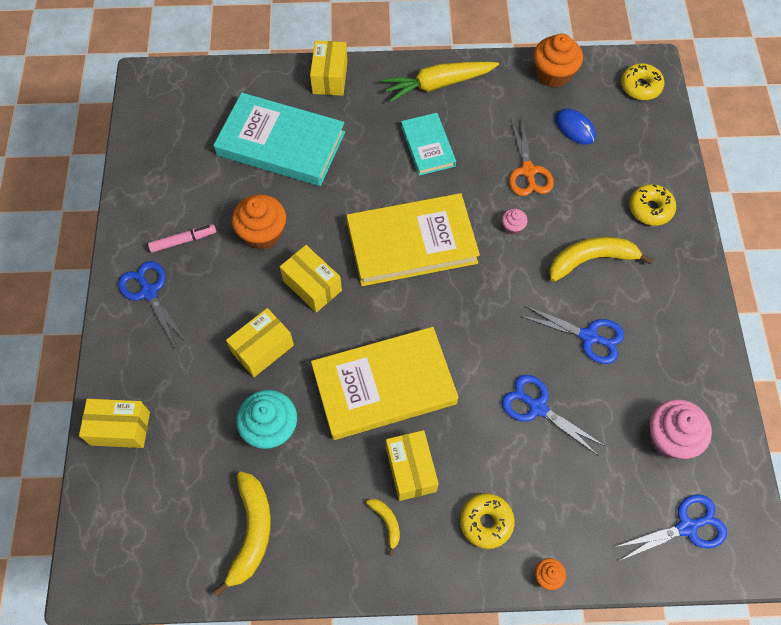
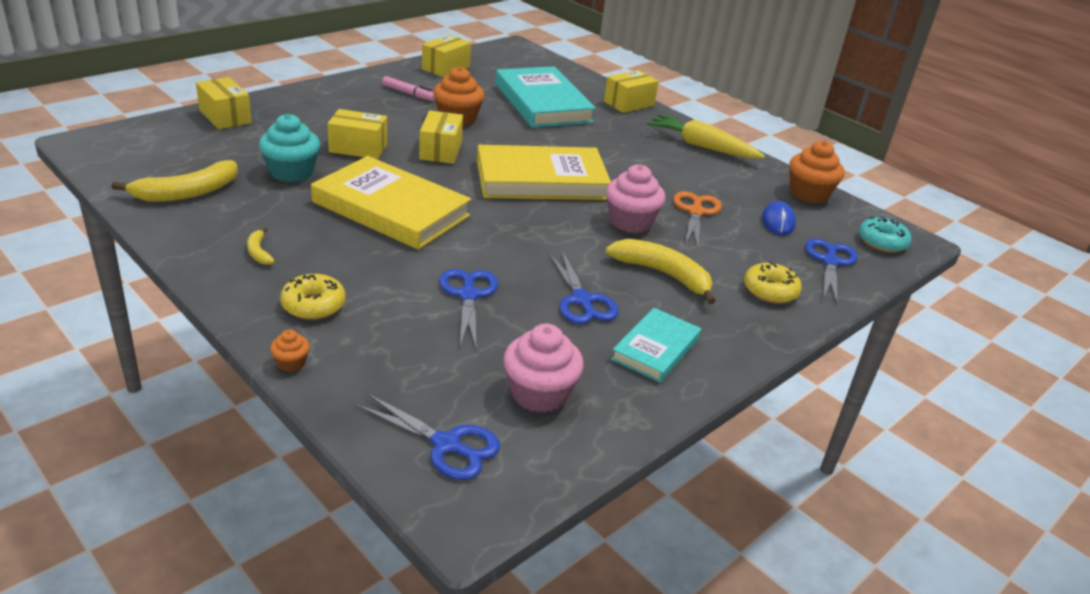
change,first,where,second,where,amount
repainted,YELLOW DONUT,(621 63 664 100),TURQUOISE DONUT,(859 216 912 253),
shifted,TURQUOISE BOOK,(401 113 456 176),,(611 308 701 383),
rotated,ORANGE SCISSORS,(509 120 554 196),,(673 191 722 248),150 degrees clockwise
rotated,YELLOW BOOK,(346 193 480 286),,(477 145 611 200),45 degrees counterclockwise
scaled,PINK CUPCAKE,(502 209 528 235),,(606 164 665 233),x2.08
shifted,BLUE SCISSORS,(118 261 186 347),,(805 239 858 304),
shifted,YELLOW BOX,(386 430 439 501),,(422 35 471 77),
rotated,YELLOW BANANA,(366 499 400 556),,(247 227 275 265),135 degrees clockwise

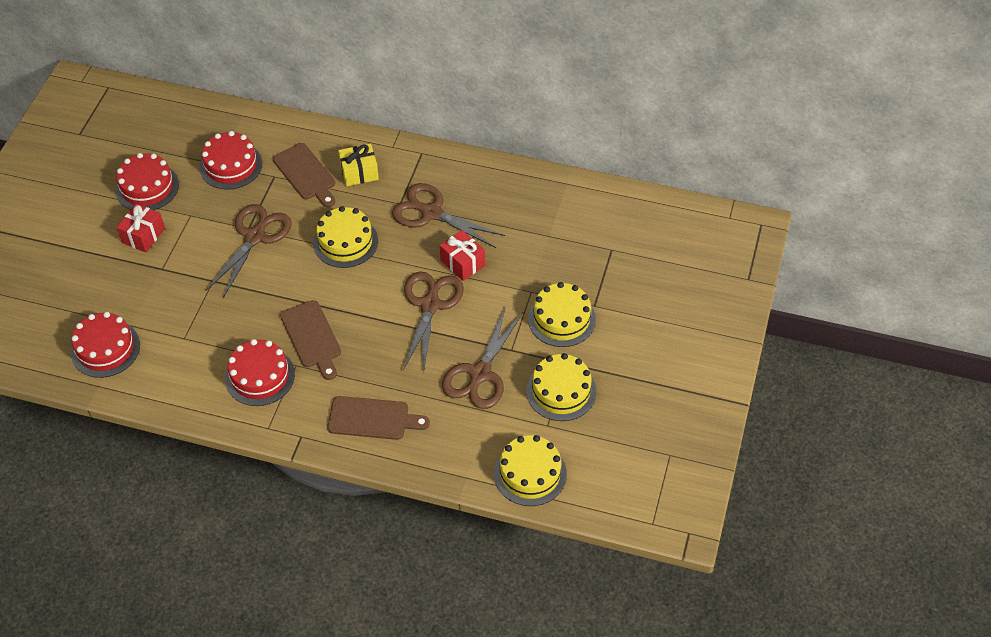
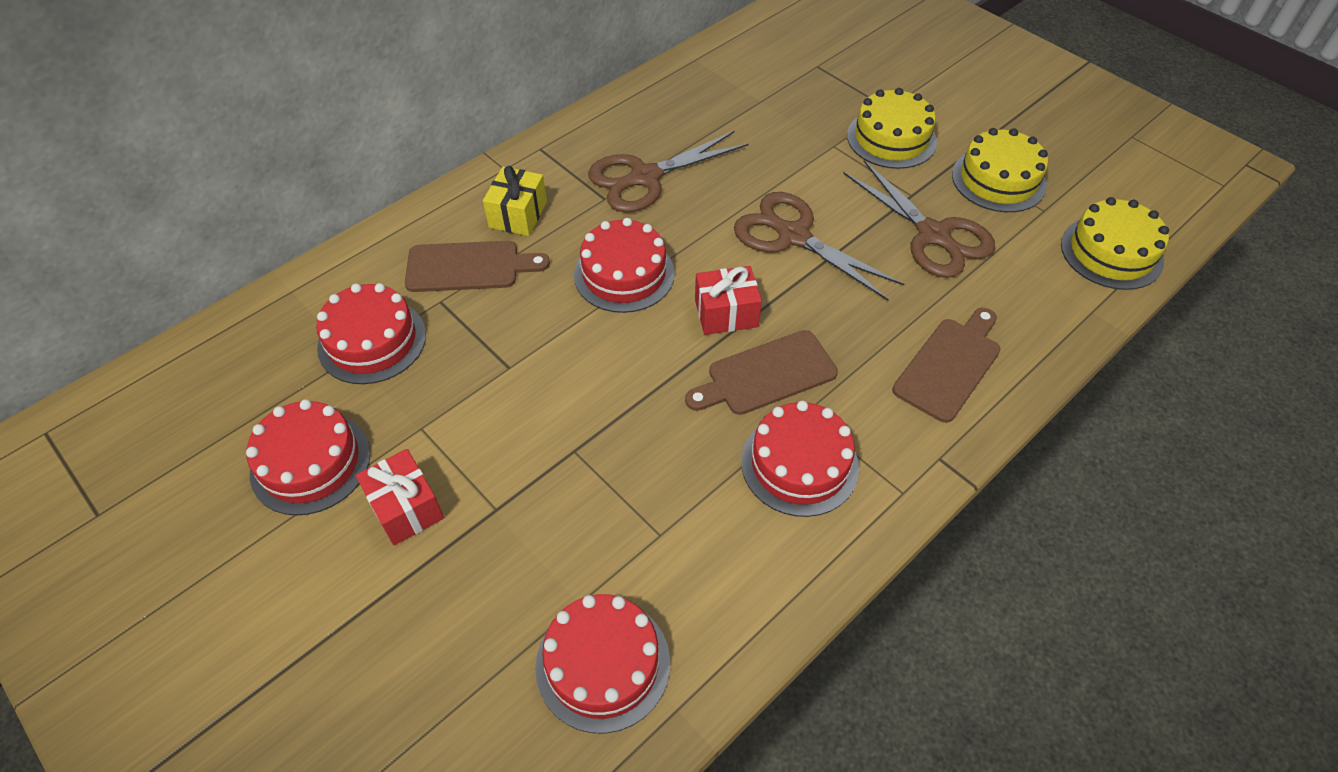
change,first,where,second,where,amount
gone,BROWN SCISSORS,(206 204 292 298),,,
repainted,YELLOW CAKE,(313 206 378 268),RED CAKE,(574 218 675 313),
shifted,RED GIFT,(440 230 485 281),,(695 266 762 335),
rotated,BROWN CUTTING BOARD,(280 300 341 380),,(685 330 838 415),150 degrees clockwise

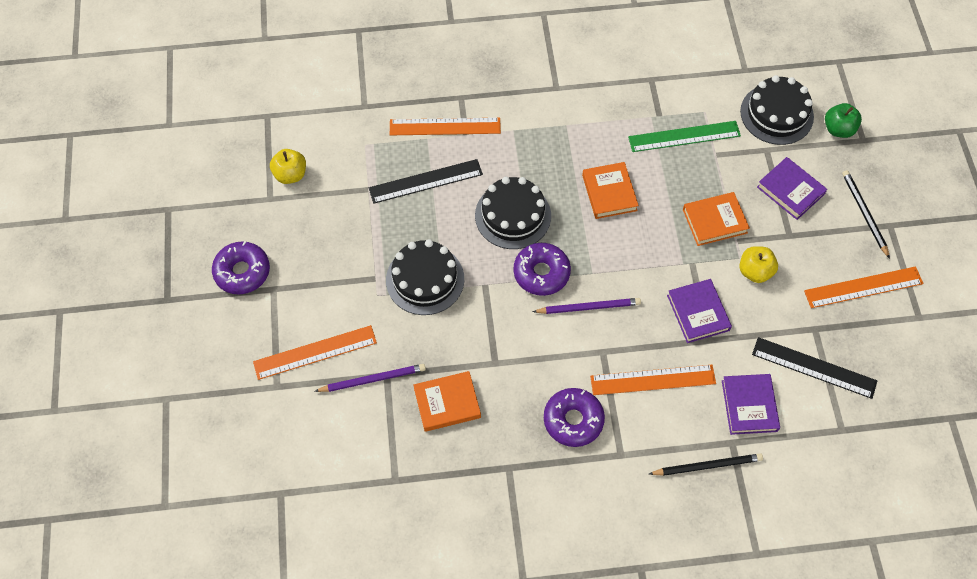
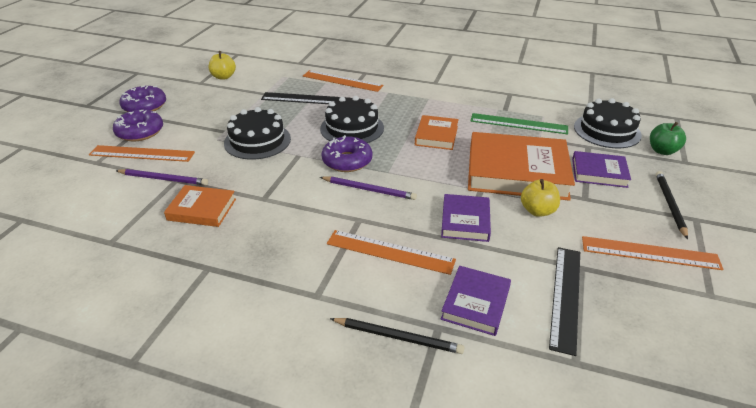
change,first,where,second,where,amount
rotated,PURPLE BOOK,(757 157 827 220),,(572 151 631 188),60 degrees counterclockwise
scaled,ORANGE BOOK,(683 192 750 246),,(468 132 575 201),x1.92
rotated,BLACK RULER,(752 337 877 399),,(549 247 580 356),60 degrees clockwise
shifted,PURPLE DONUT,(544 388 605 447),,(113 110 163 142),

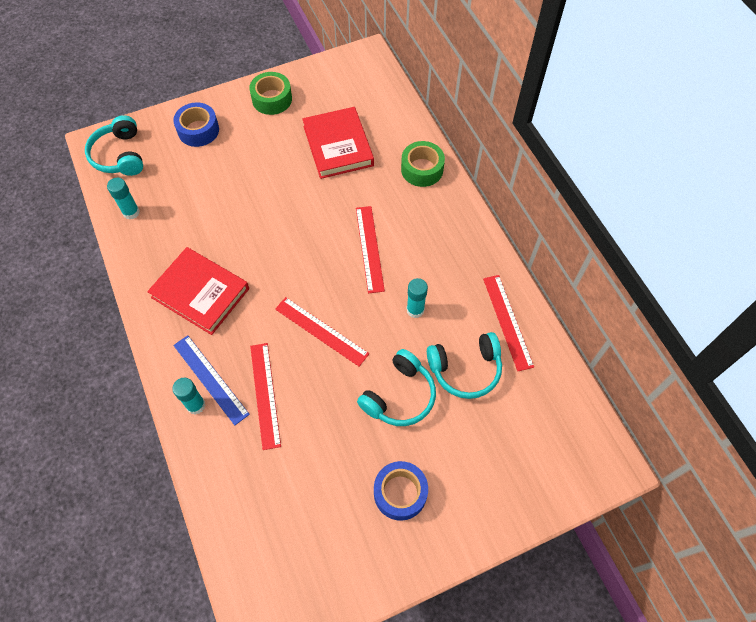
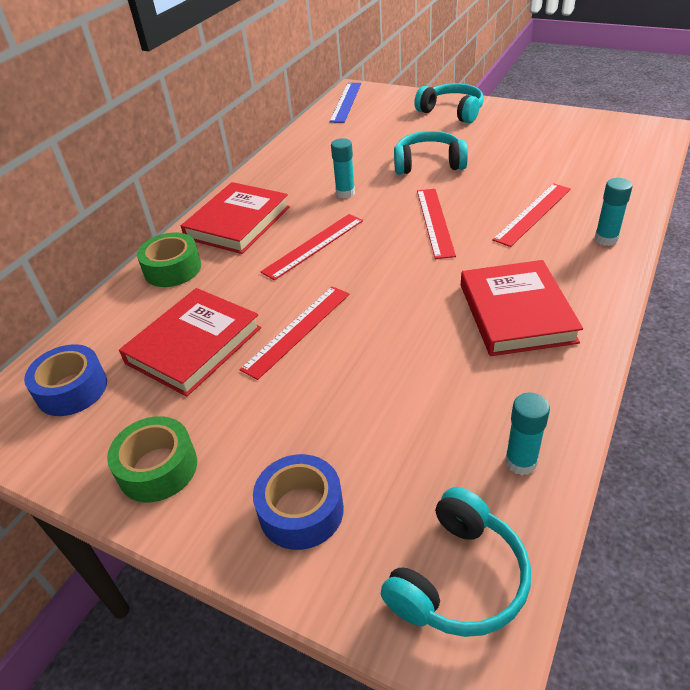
change,first,where,second,where,amount
shifted,RED RULER,(483 275 534 371),,(239 287 350 380),
shifted,TURQUOISE HEADPHONES,(427 332 502 399),,(414 83 484 123),
shifted,BLUE RULER,(173 335 250 425),,(330 83 361 123),
shifted,BLUE TAPE,(374 461 428 521),,(24 344 107 416),
new,,,RED BOOK,(181 182 290 254),

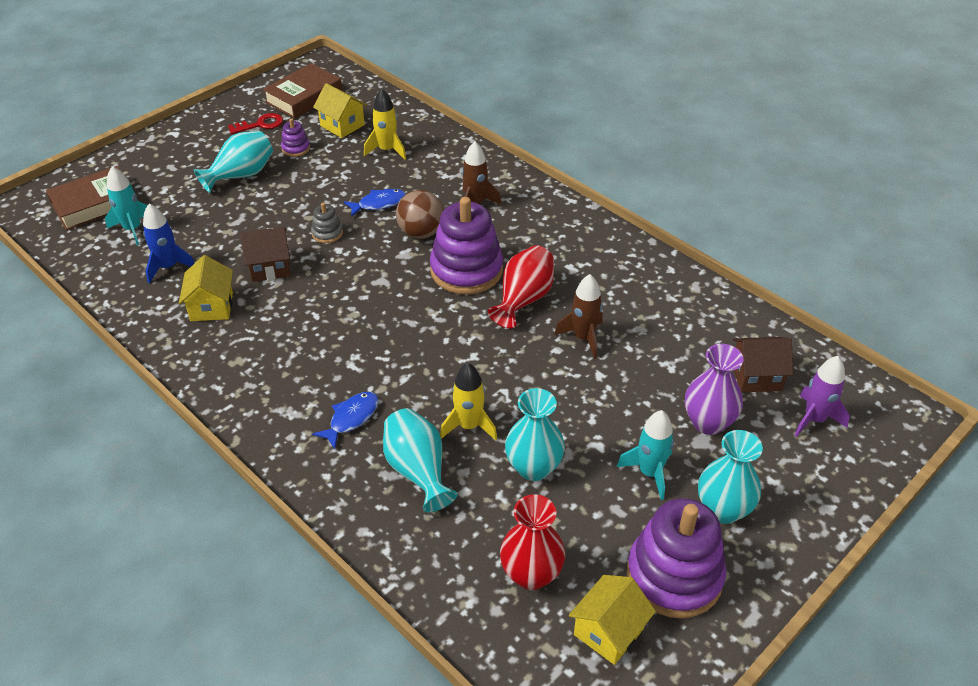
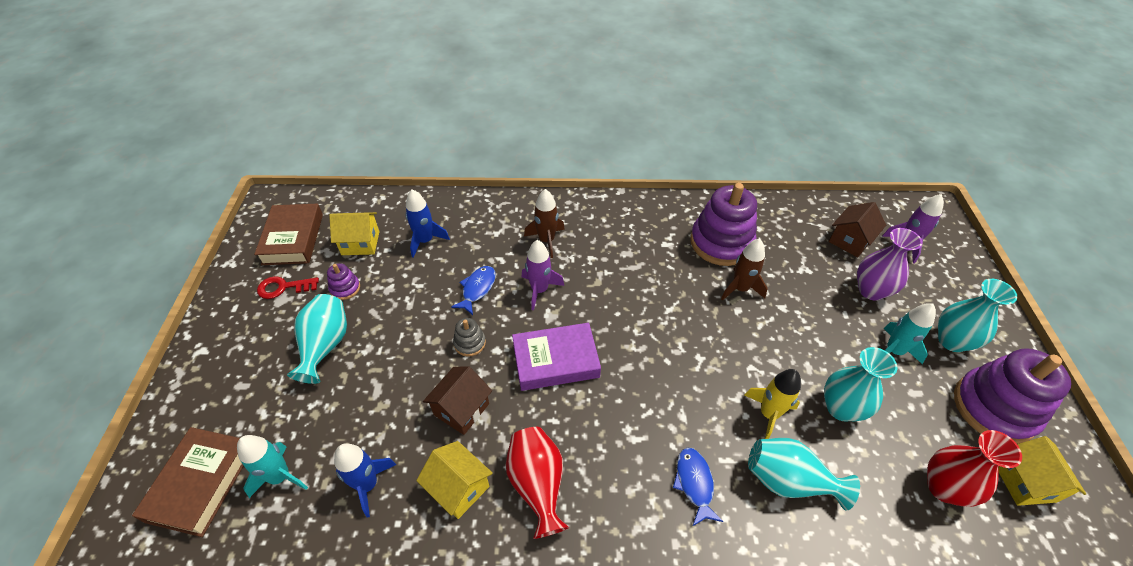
change,first,where,second,where,amount
repainted,YELLOW ROCKET,(364 89 406 160),BLUE ROCKET,(406 189 450 258),
rotated,RED KEY,(228 113 283 134),,(257 276 319 299),120 degrees counterclockwise
swapped,BROWN BALL,(396 190 444 239),PURPLE ROCKET,(522 240 564 310),
shifted,PURPLE STACKING TOY,(430 197 503 295),,(690 183 757 266),
shifted,RED VASE,(488 245 554 329),,(506 427 569 539),
new,,,PURPLE BOOK,(512 323 601 391),

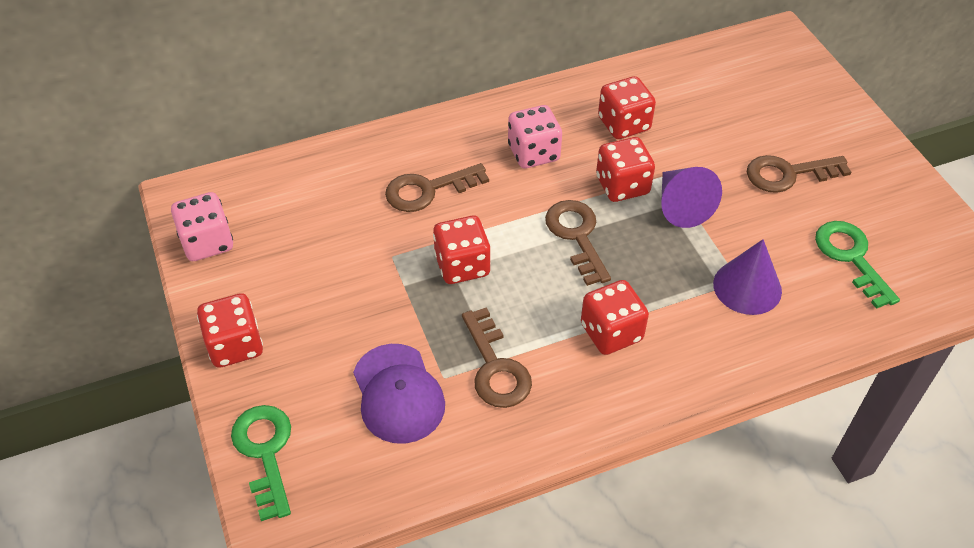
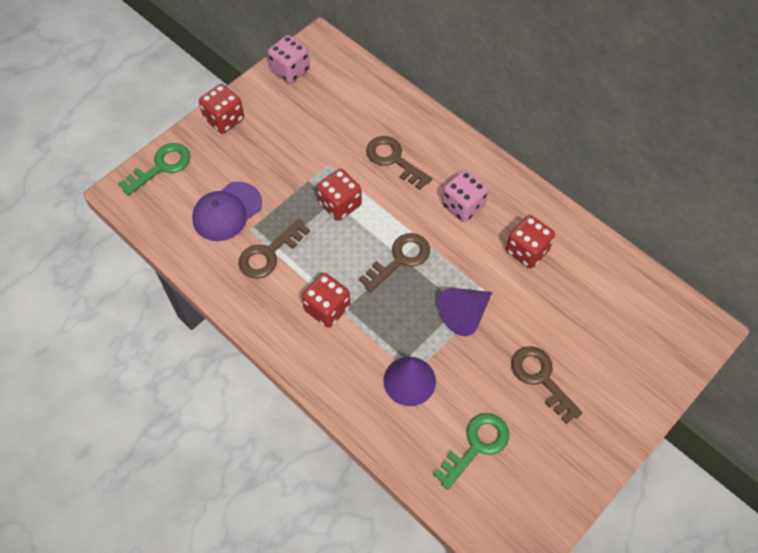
change,first,where,second,where,amount
gone,RED DICE,(596 137 655 202),,,

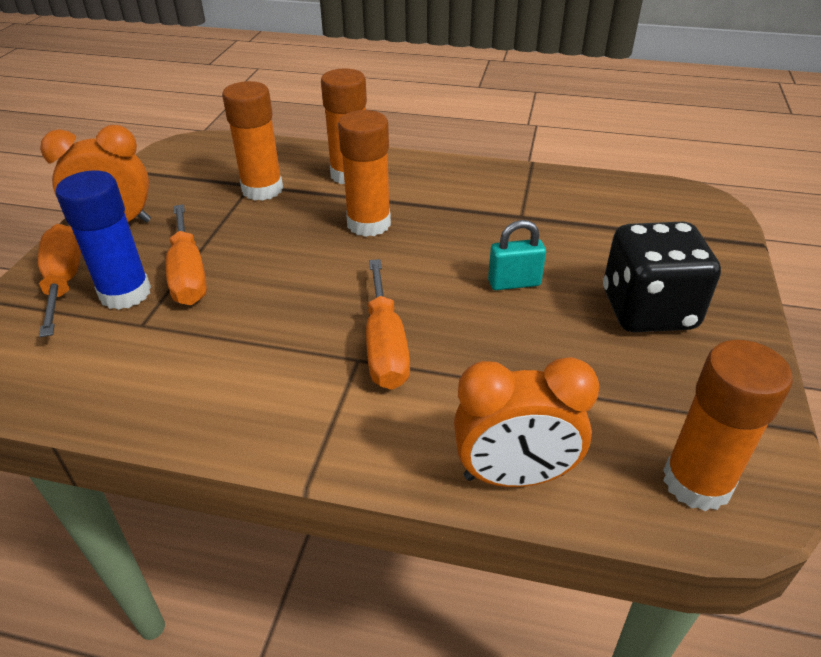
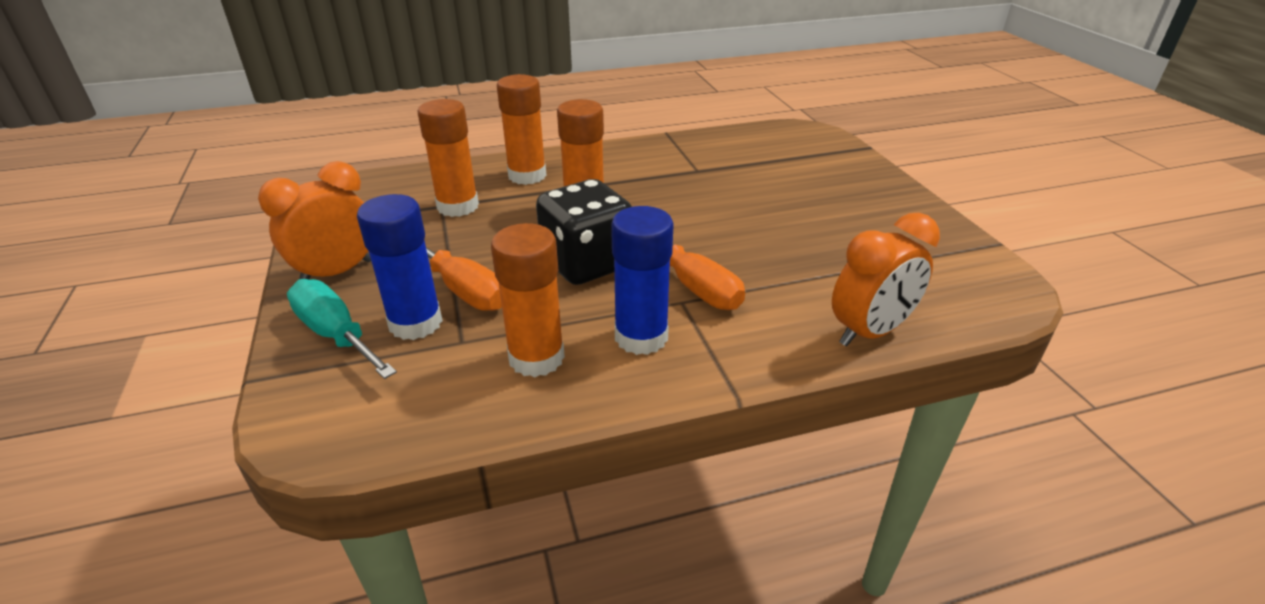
change,first,where,second,where,amount
gone,TURQUOISE PADLOCK,(488 220 546 290),,,
shifted,BLACK DICE,(603 221 721 332),,(536 179 632 285),
repainted,ORANGE SCREWDRIVER,(38 224 81 337),TURQUOISE SCREWDRIVER,(287 279 397 379),
shifted,ORANGE GLUE STICK,(663 340 793 511),,(491 223 565 377),
new,,,BLUE GLUE STICK,(611 206 673 355),

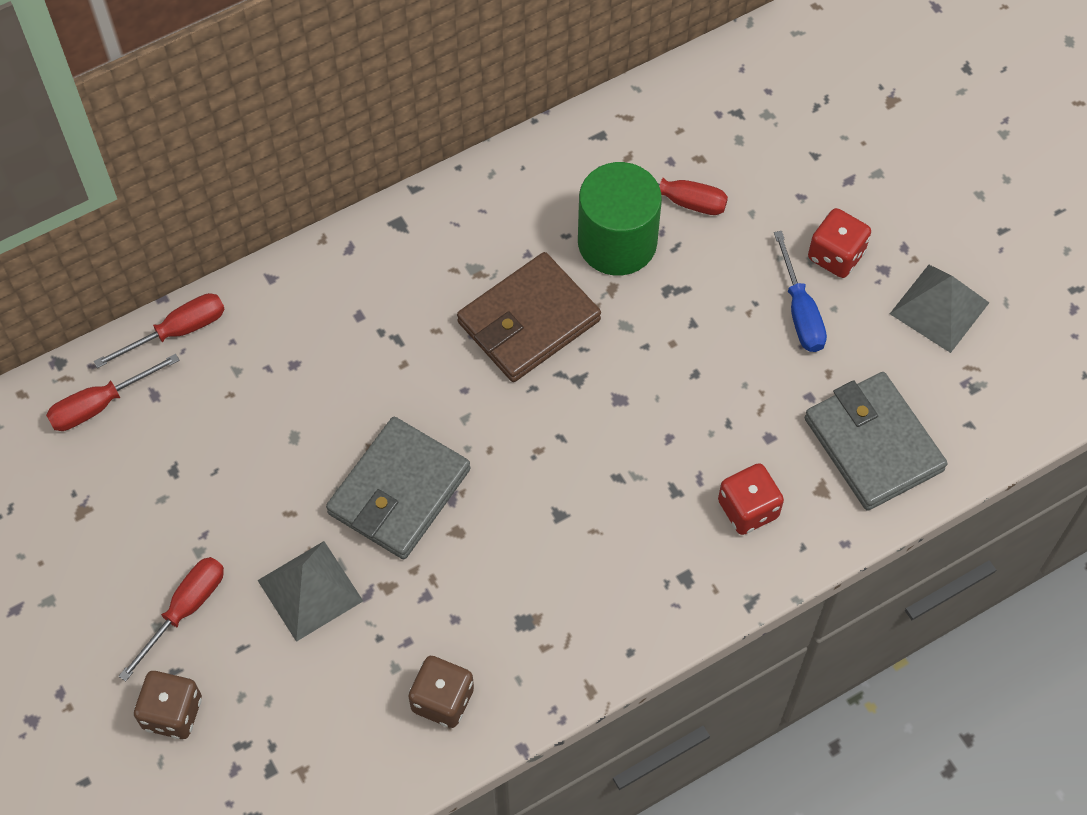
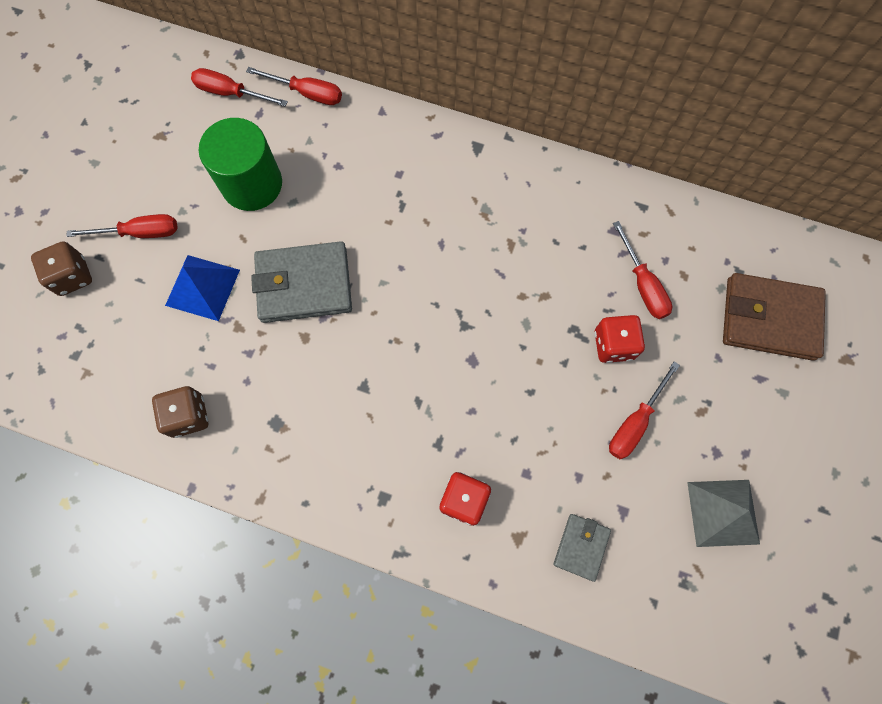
change,first,where,second,where,amount
shifted,GREEN CYLINDER,(578 162 662 275),,(199 118 282 211),
shifted,RED DICE,(808 208 871 278),,(594 315 645 363),
repainted,BLUE SCREWDRIVER,(774 231 827 352),RED SCREWDRIVER,(609 361 680 459),
shifted,BROWN WALLET,(457 252 601 382),,(723 273 826 361),
scaled,GREY WALLET,(805 372 947 511),,(553 514 611 582),x0.53
repainted,GREY PYRAMID,(257 541 363 642),BLUE PYRAMID,(165 255 240 321),

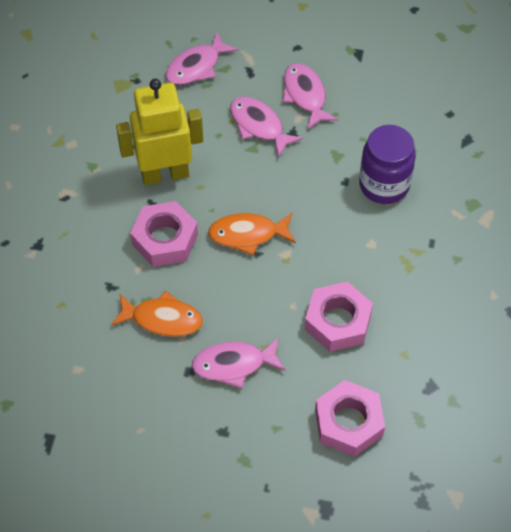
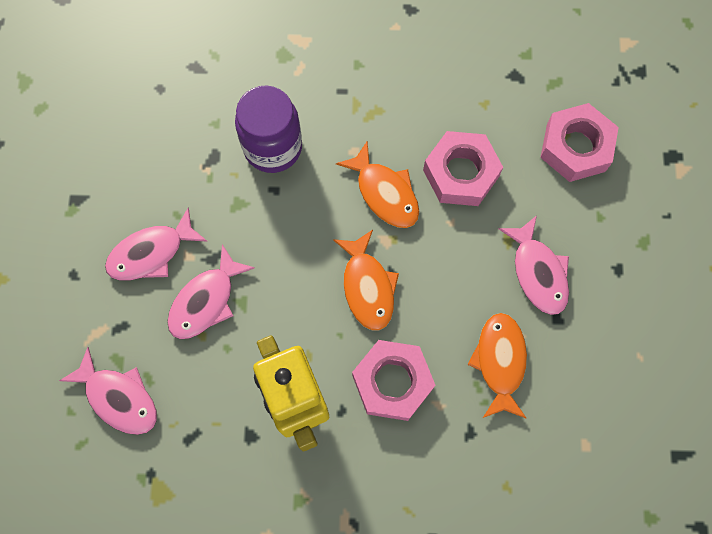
change,first,where,second,where,amount
new,,,ORANGE FISH,(336 141 419 228),

